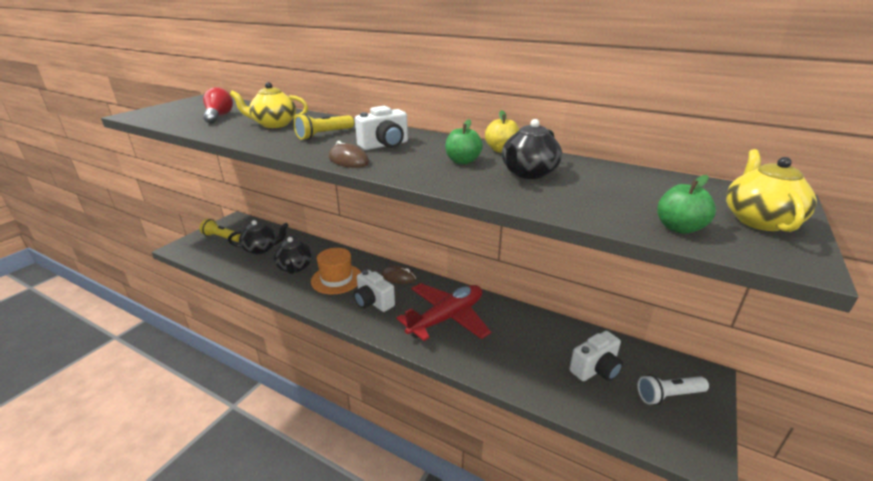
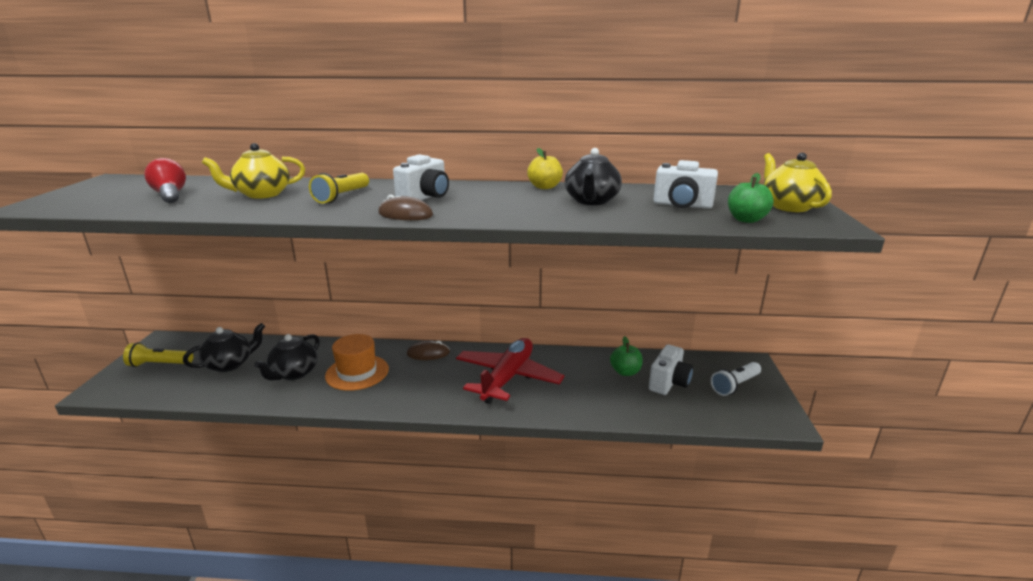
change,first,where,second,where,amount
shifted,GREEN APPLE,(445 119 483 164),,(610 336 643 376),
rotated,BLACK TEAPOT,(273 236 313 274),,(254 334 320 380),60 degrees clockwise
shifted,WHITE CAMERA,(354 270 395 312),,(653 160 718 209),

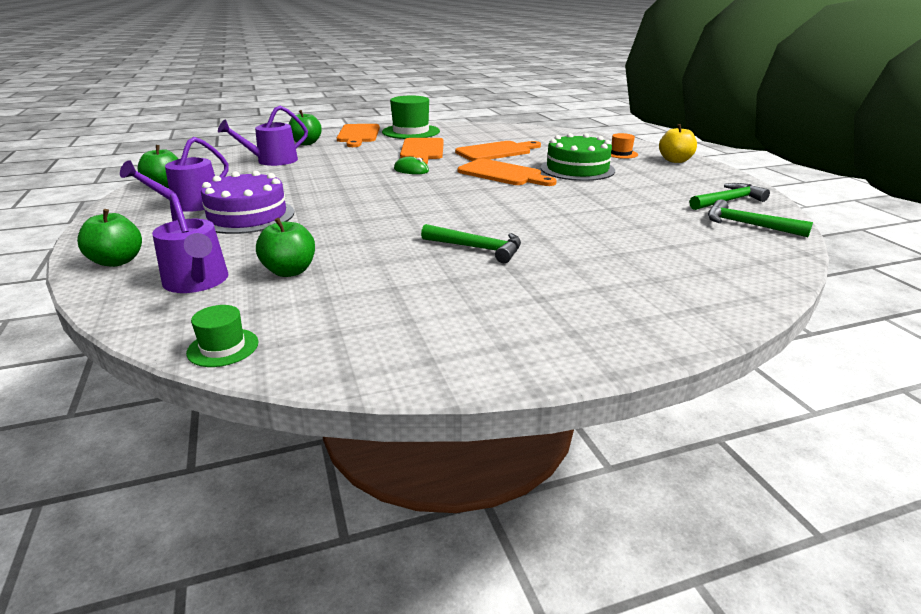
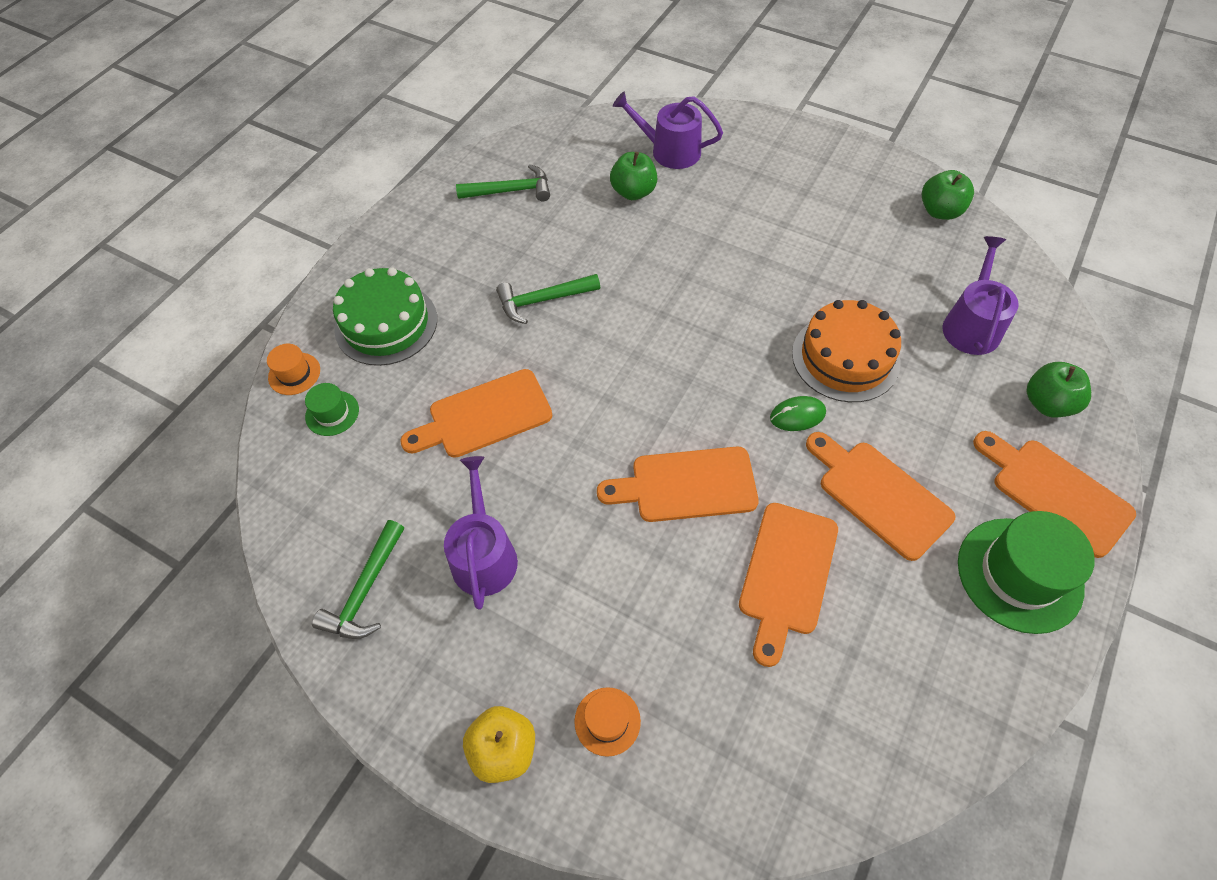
change,first,where,second,where,amount
shifted,GREEN CAKE,(541 133 615 181),,(333 268 437 366),
shifted,PURPLE WATERING CAN,(120 137 229 212),,(444 456 518 610),
gone,PURPLE CAKE,(199 170 294 234),,,
shifted,GREEN HAMMER,(708 199 813 237),,(456 164 550 201),
gone,GREEN APPLE,(77 209 142 267),,,
shifted,GREEN HAT,(186 305 259 367),,(305 383 359 436),
new,,,ORANGE CAKE,(792 300 901 402),
new,,,ORANGE HAT,(267 344 320 395),
new,,,ORANGE CUTTING BOARD,(400 369 552 458),

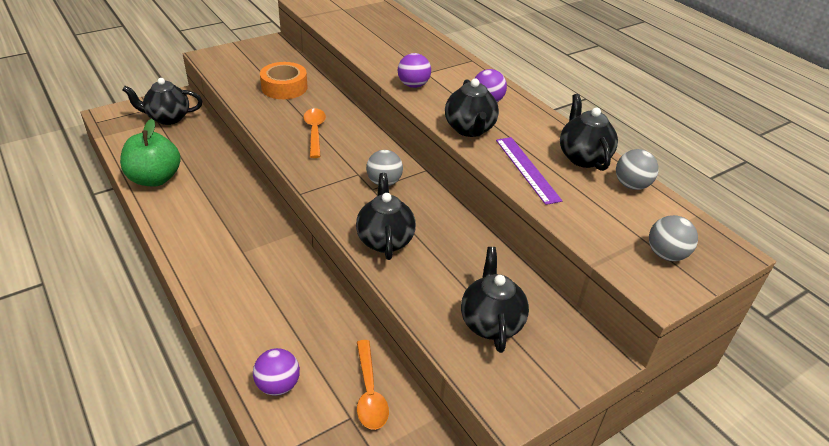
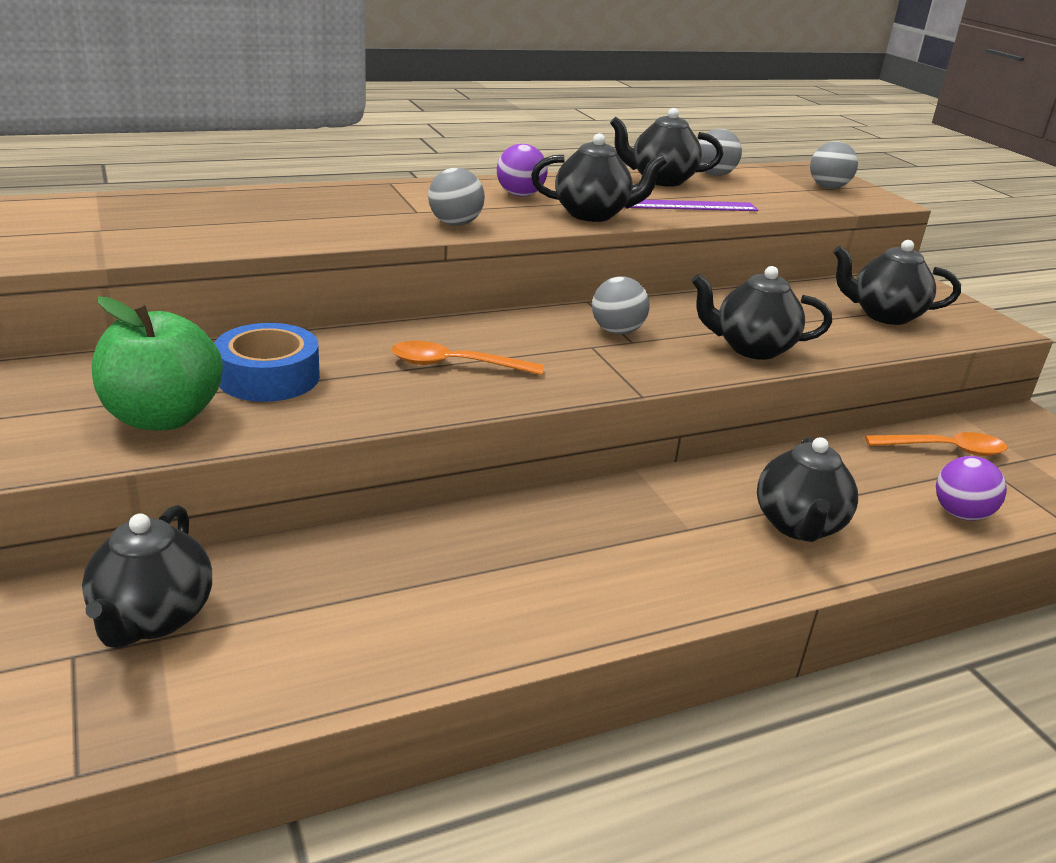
change,first,where,second,where,amount
repainted,PURPLE BALL,(398 53 431 88),GREY BALL,(428 168 485 226),
repainted,ORANGE TAPE,(260 62 308 99),BLUE TAPE,(214 323 320 402),
shifted,GREEN APPLE,(120 119 181 187),,(92 297 223 430),
new,,,BLACK TEAPOT,(757 437 858 542),

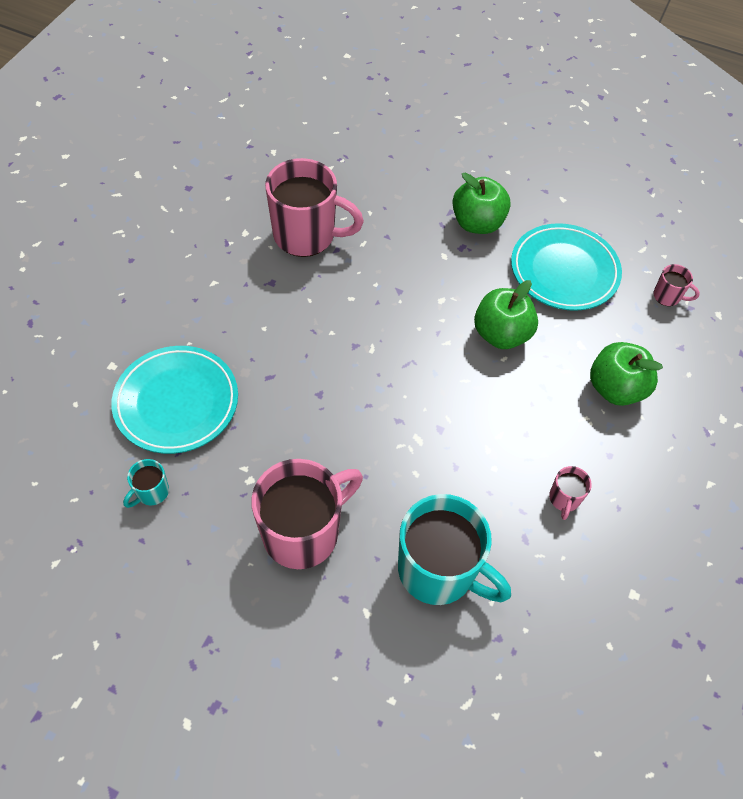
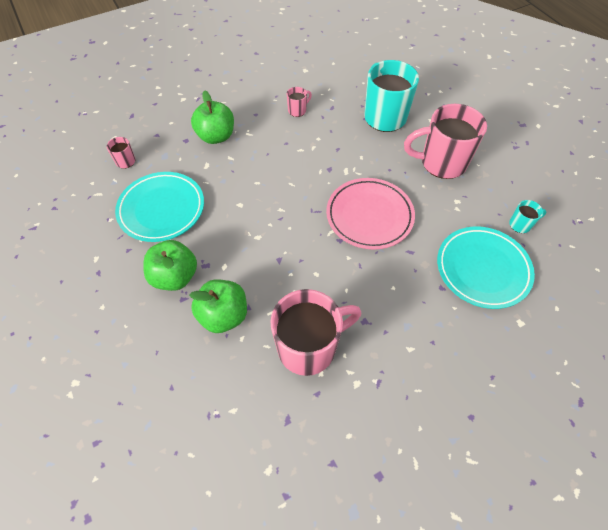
change,first,where,second,where,amount
rotated,PINK MUG,(265 158 364 257),,(271 289 361 376),105 degrees clockwise
shifted,GREEN APPLE,(474 280 538 349),,(189 279 247 333),
new,,,PINK PLATE,(326 178 415 250),

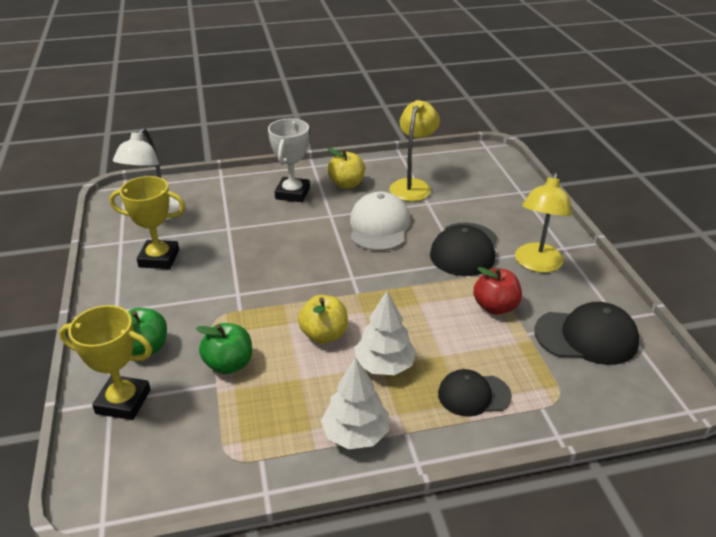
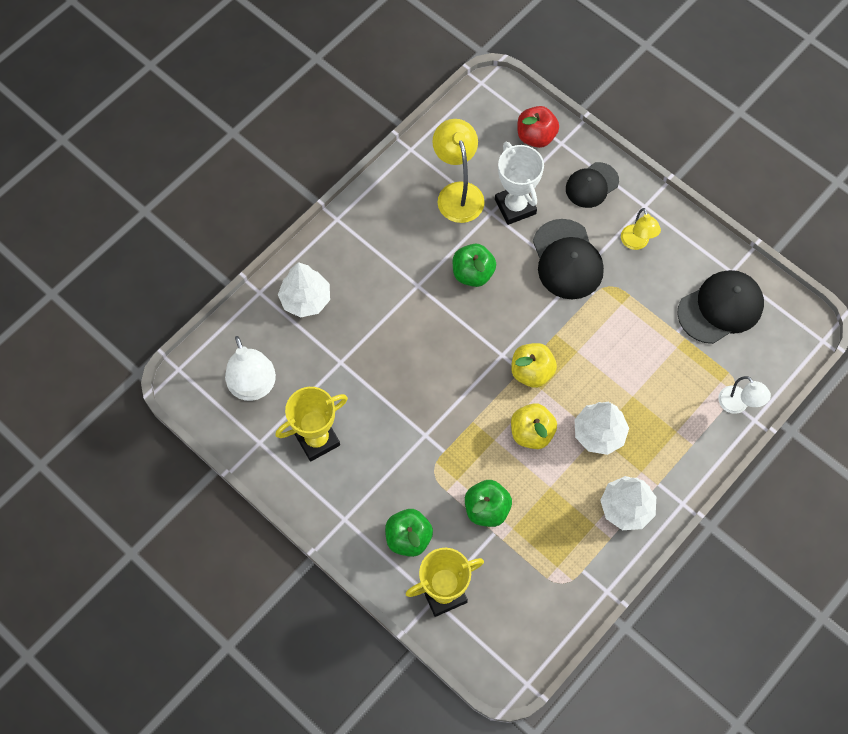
change,first,where,second,where,amount
shifted,WHITE TROPHY,(268 119 310 202),,(495 142 544 225),
shifted,YELLOW APPLE,(328 148 365 189),,(511 343 557 388),
scaled,YELLOW LAMP,(515 172 572 273),,(621 208 661 250),x0.60
swapped,WHITE CAP,(350 191 411 251),GREEN APPLE,(453 244 496 287),
shifted,RED APPLE,(473 267 522 315),,(517 106 559 148),
shifted,BLACK CAP,(438 369 512 417),,(566 162 619 208),
new,,,WHITE TREE,(278 262 330 318),
new,,,WHITE LAMP,(718 376 771 414),

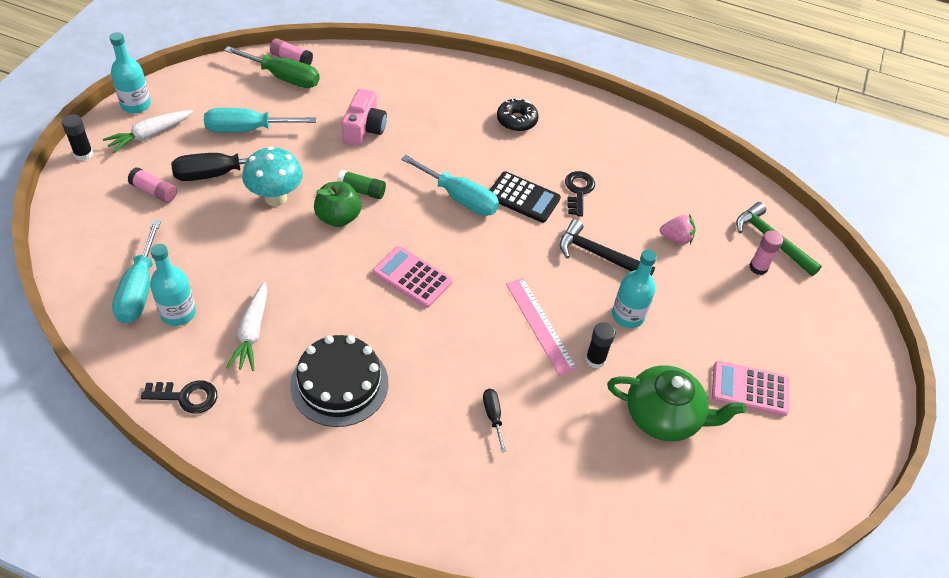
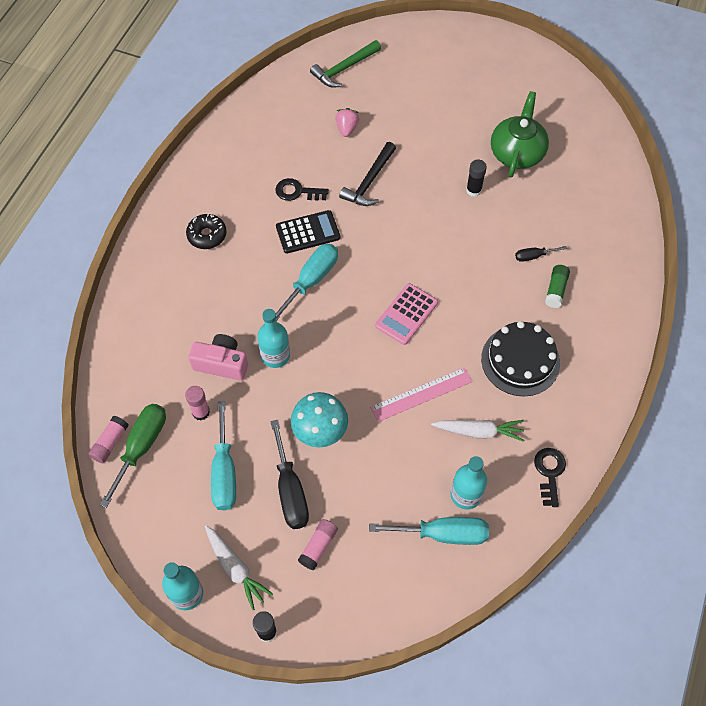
change,first,where,second,where,amount
shifted,GREEN GLUE STICK,(337 170 386 199),,(545 265 570 308),
rotated,BLACK CALCULATOR,(490 171 561 223),,(276 210 340 254),45 degrees clockwise
gone,GREEN APPLE,(314 182 361 227),,,
shifted,PINK GLUE STICK,(749 230 783 275),,(185 386 210 421),
shifted,TURQUOISE BOTTLE,(612 250 657 328),,(257 309 290 368),
shifted,PINK RULER,(506 278 578 376),,(370 368 472 422),
gone,PINK CALCULATOR,(712 361 789 416),,,

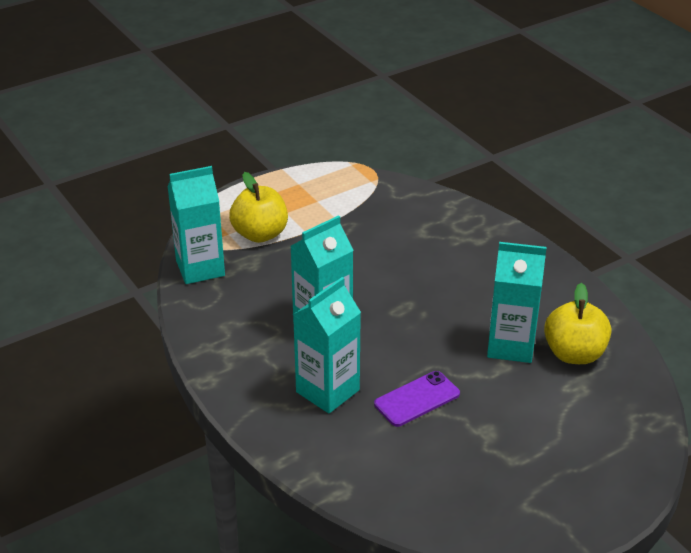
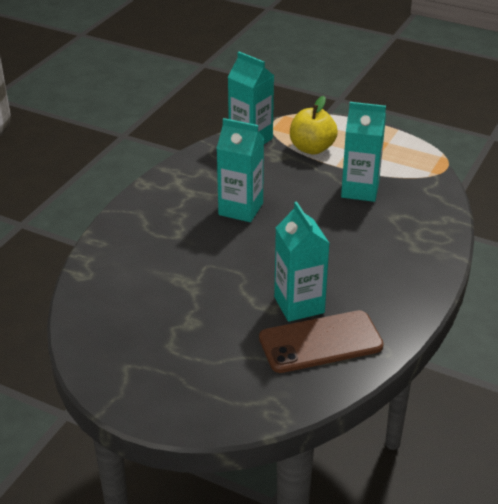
change,first,where,second,where,amount
shifted,TURQUOISE CARTON,(293 277 361 413),,(341 102 386 202),
swapped,YELLOW APPLE,(544 283 611 364),BROWN PHONE,(259 310 384 373),
gone,PURPLE PHONE,(374 371 460 427),,,

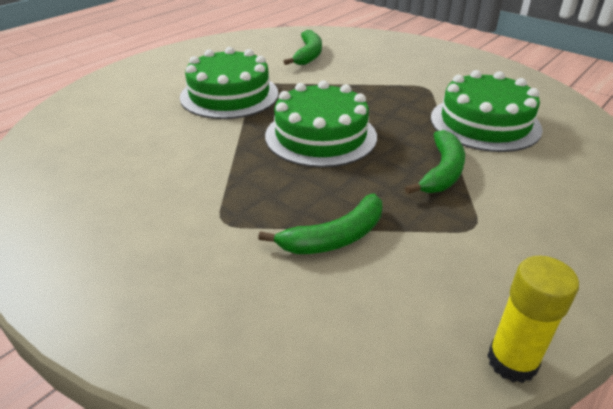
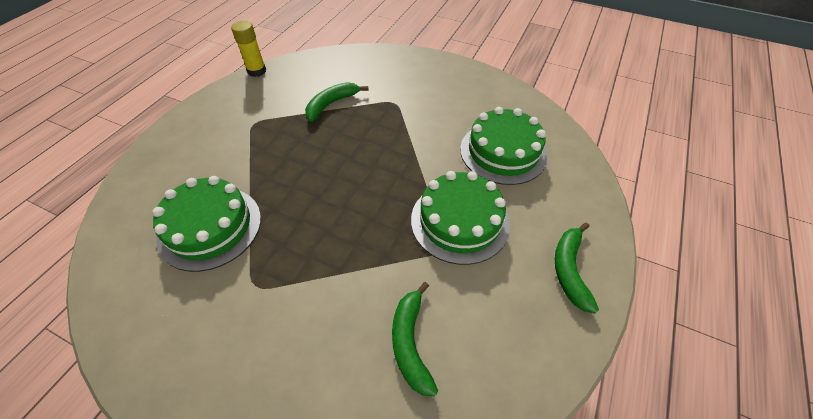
change,first,where,second,where,amount
shifted,GREEN CAKE,(265 81 377 168),,(460 107 548 185),
shifted,GREEN BANANA,(405 130 465 194),,(555 222 599 314),

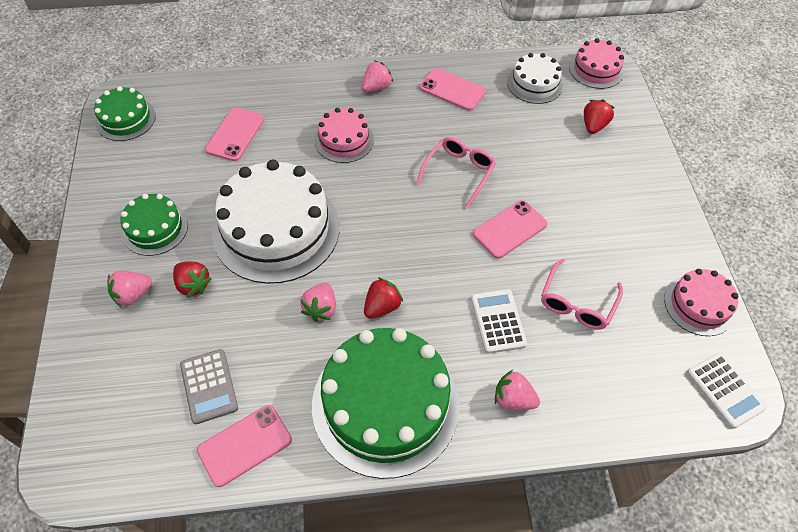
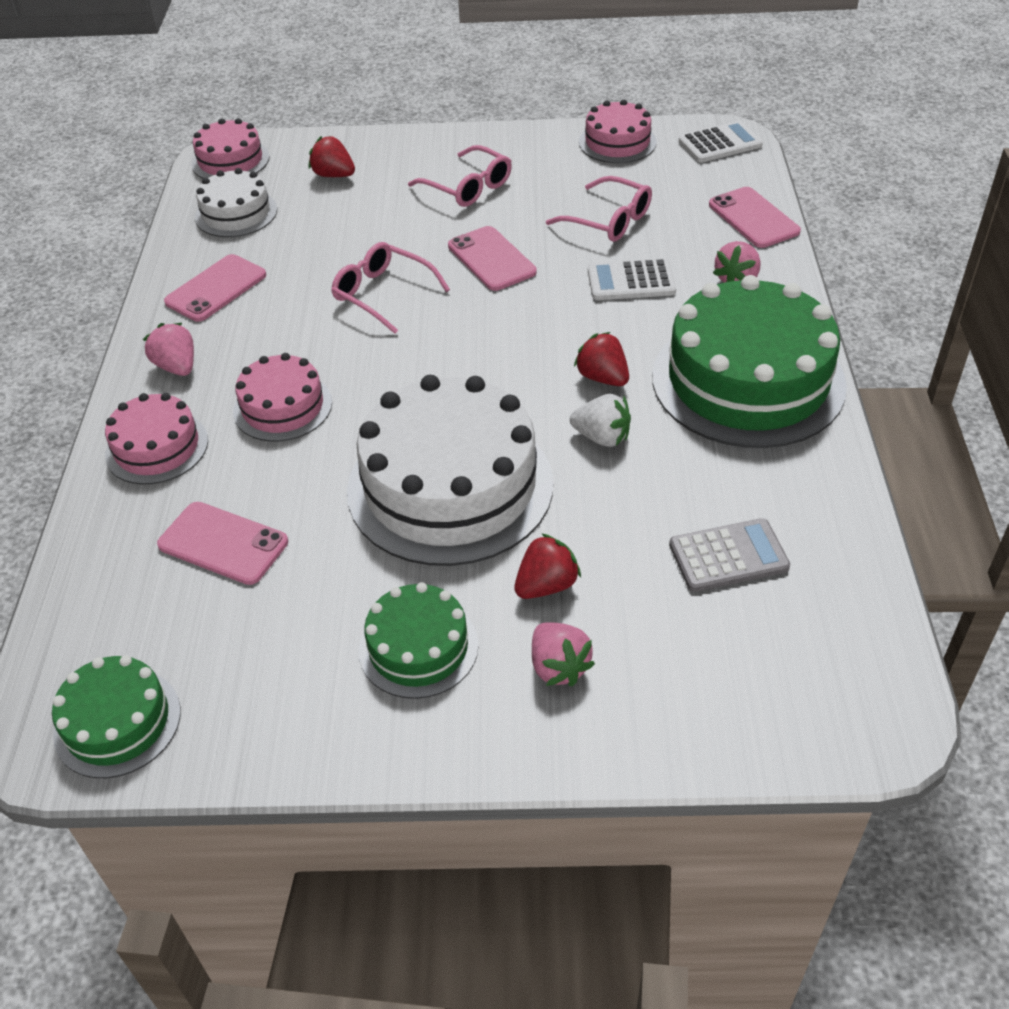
change,first,where,second,where,amount
repainted,PINK STRAWBERRY,(300 283 336 322),WHITE STRAWBERRY,(570 394 631 447),
shifted,PINK PHONE,(197 405 292 487),,(709 187 801 248),
new,,,PINK GLASSES,(408 145 512 207),
new,,,PINK CAKE,(105 393 208 485),

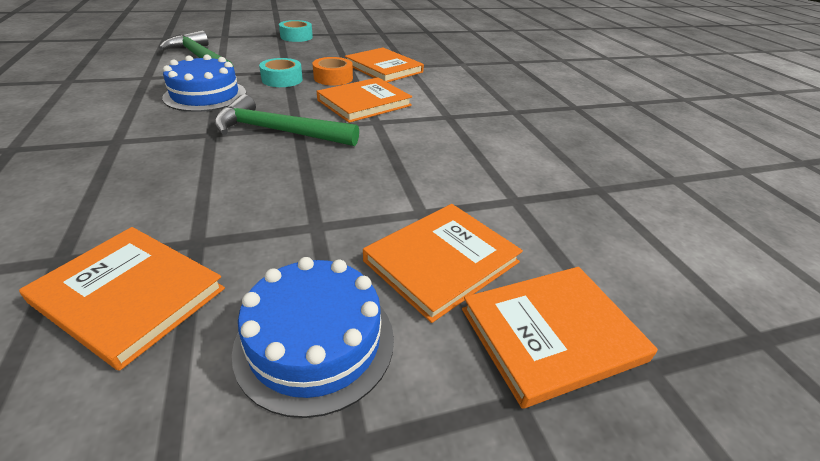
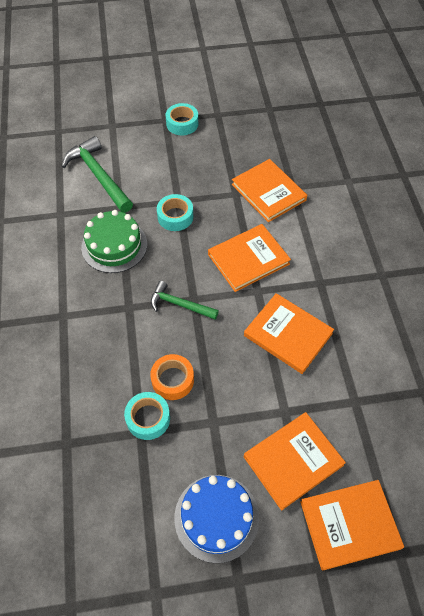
change,first,where,second,where,amount
repainted,BLUE CAKE,(162 54 246 112),GREEN CAKE,(81 210 147 273),
shifted,ORANGE TAPE,(313 57 353 86),,(150 354 194 400),
scaled,GREEN HAMMER,(214 94 359 146),,(151 281 219 319),x0.61
shifted,ORANGE BOOK,(19 227 225 371),,(244 293 334 374),
new,,,TURQUOISE TAPE,(124 392 170 440),

